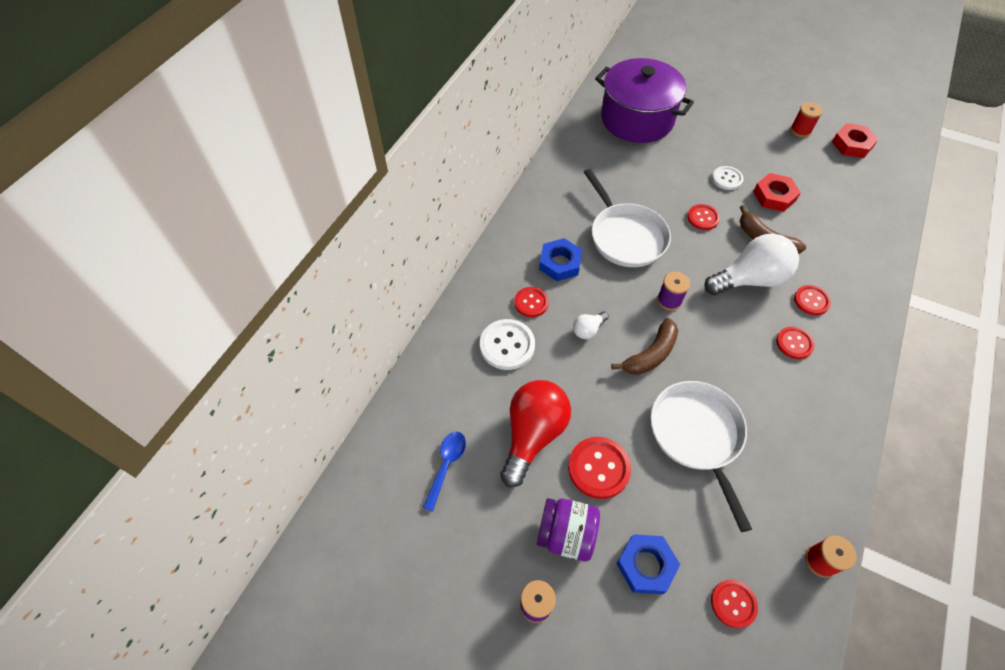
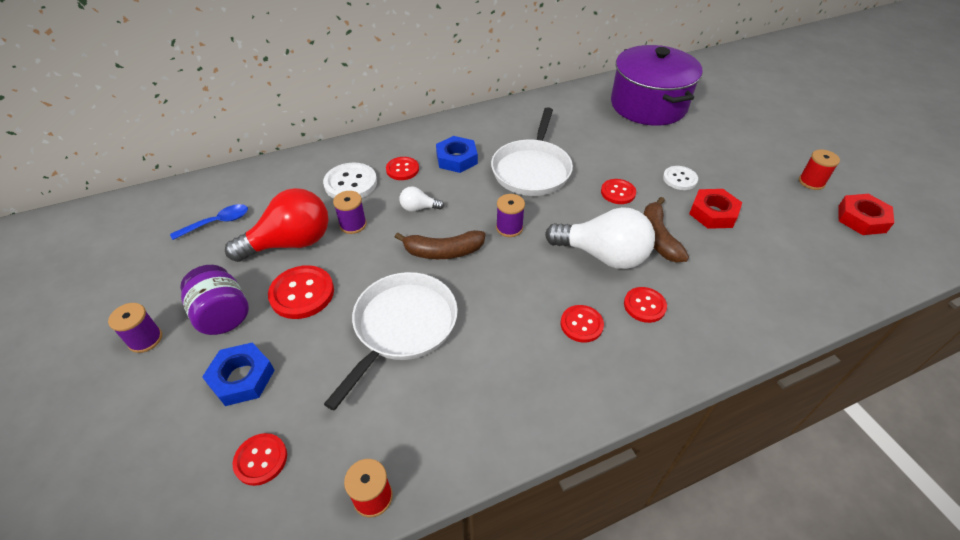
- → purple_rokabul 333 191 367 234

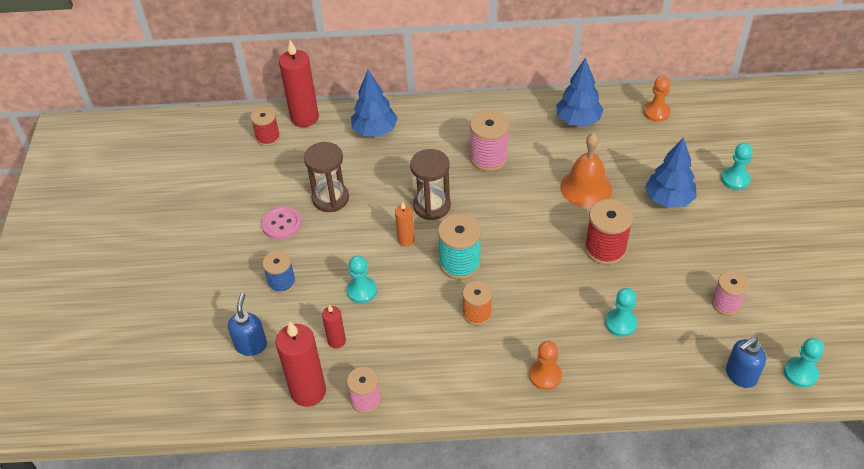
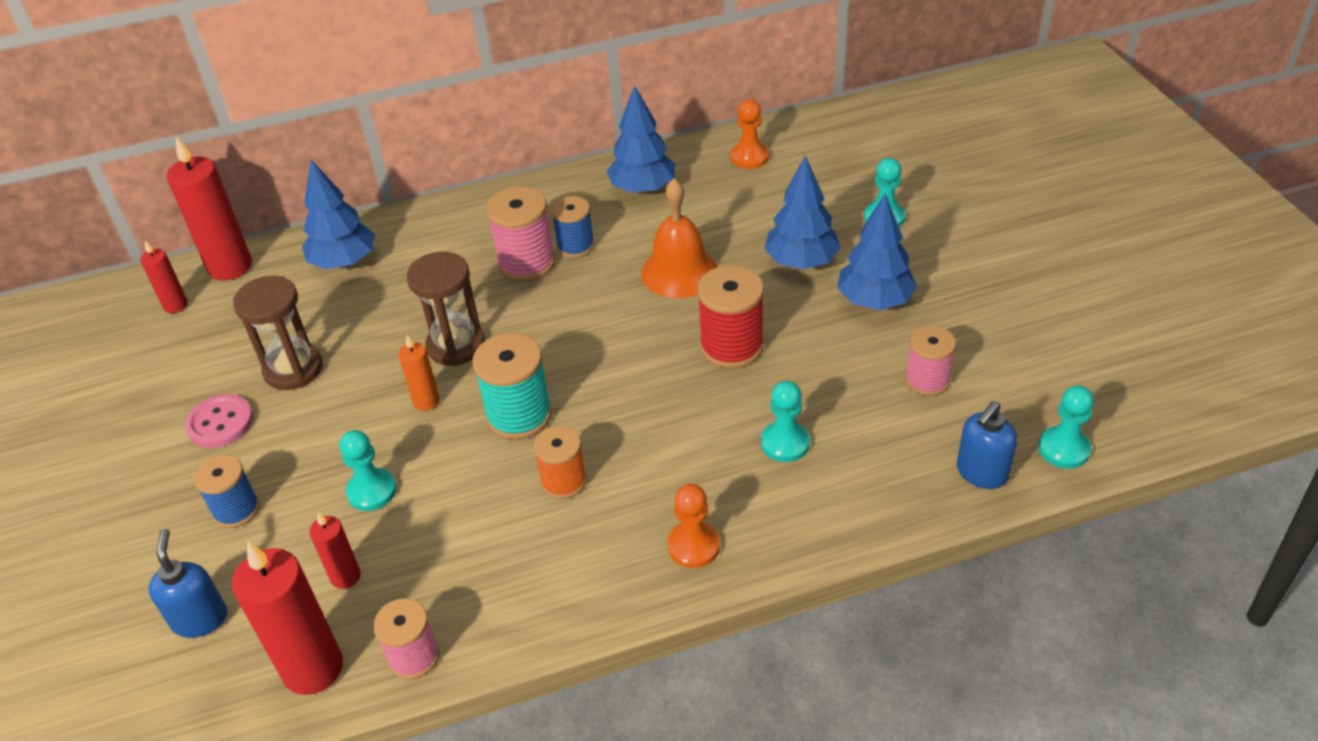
red_rokabul 250 107 280 146 → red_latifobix 140 241 188 313
- → blue_rokabul 551 196 594 258
- → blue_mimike 837 193 917 310

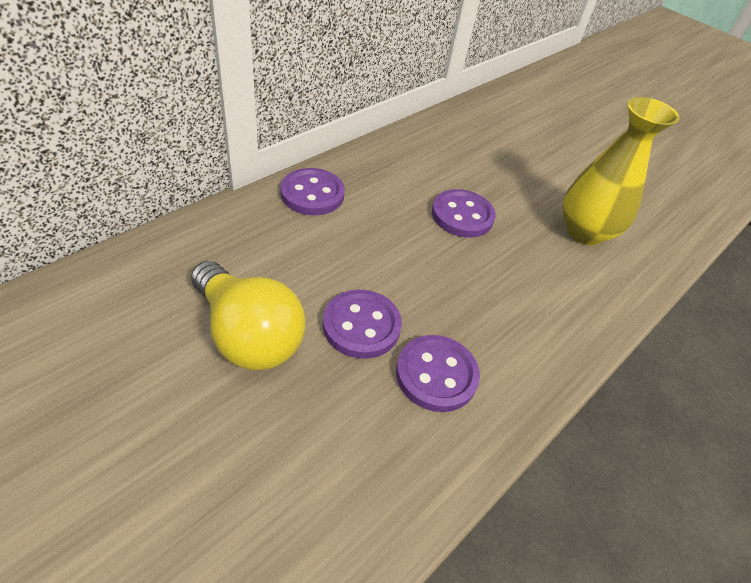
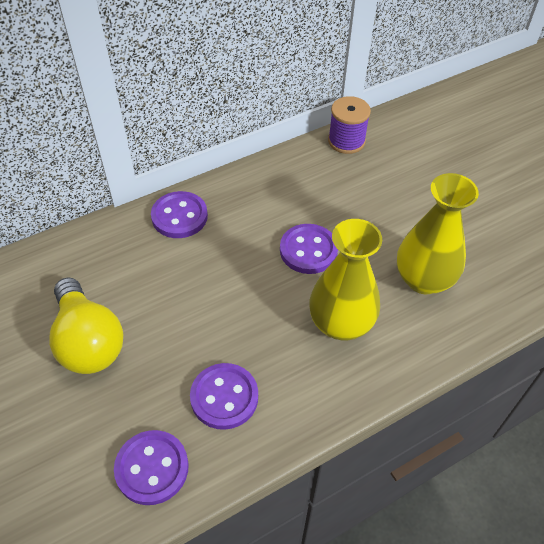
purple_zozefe 323 290 402 359 → purple_zozefe 114 430 189 505, moved
- → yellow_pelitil 309 219 382 340
- → purple_rokabul 328 96 371 154

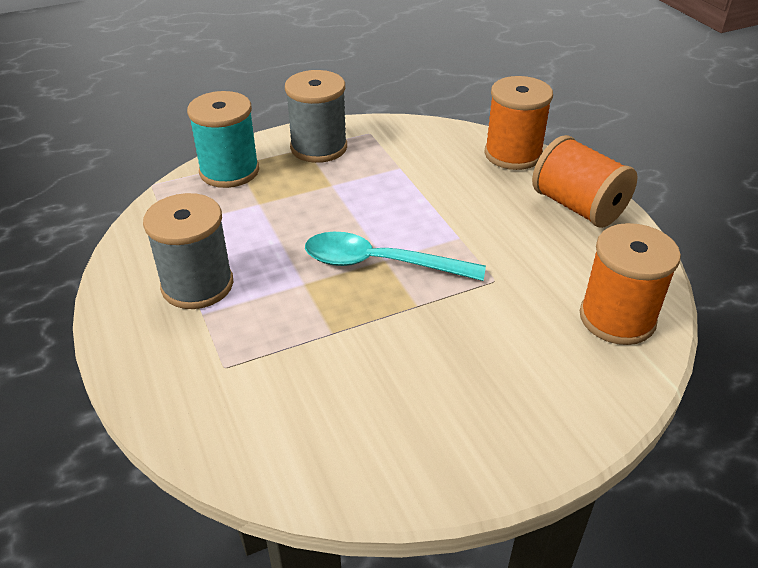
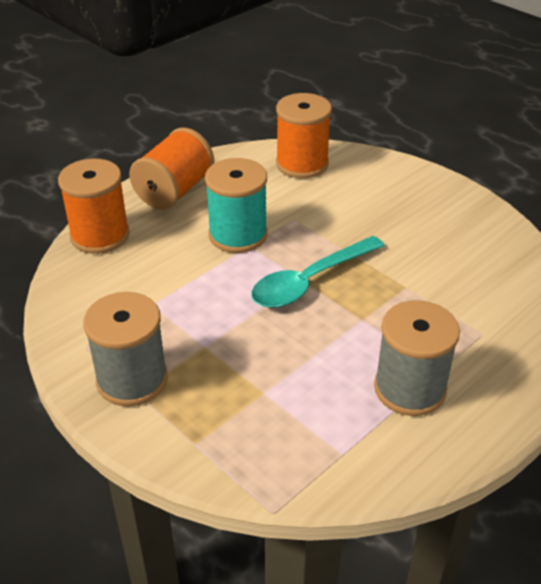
turquoise_rokabul 187 91 259 188 → turquoise_rokabul 205 158 267 253, moved
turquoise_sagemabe 305 232 486 281 → turquoise_sagemabe 251 236 385 308, 60 degrees clockwise

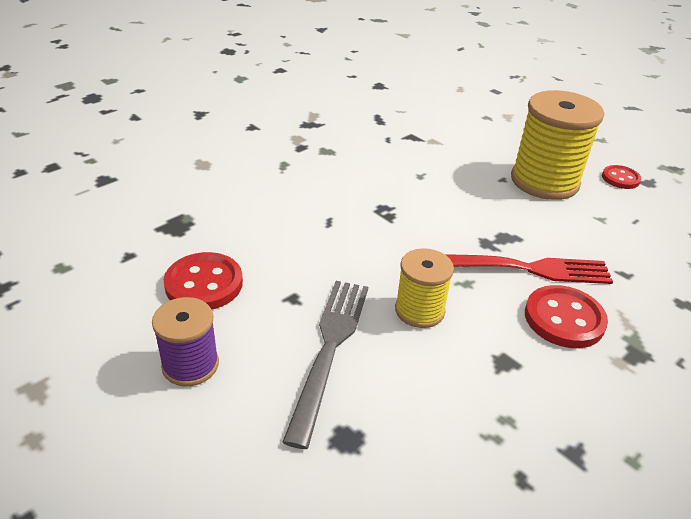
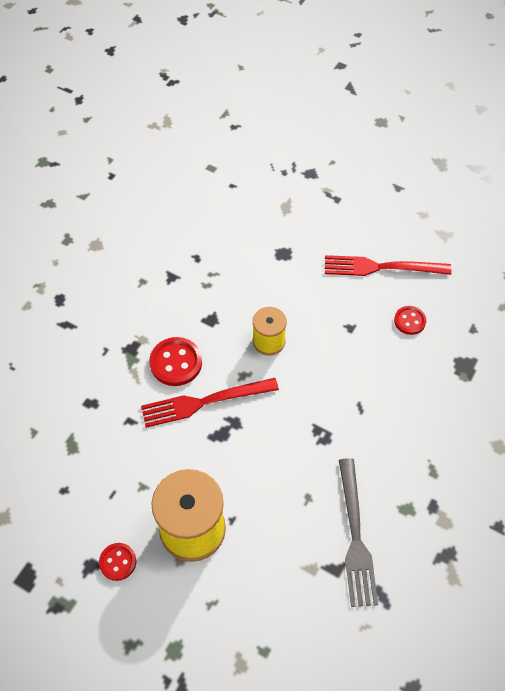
purple_rokabul 152 297 219 386 → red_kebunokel 325 255 451 276
grey_kebunokel 282 281 368 449 → grey_kebunokel 339 458 378 607, moved
red_zozefe 164 252 243 310 → red_zozefe 394 306 426 335, x0.62

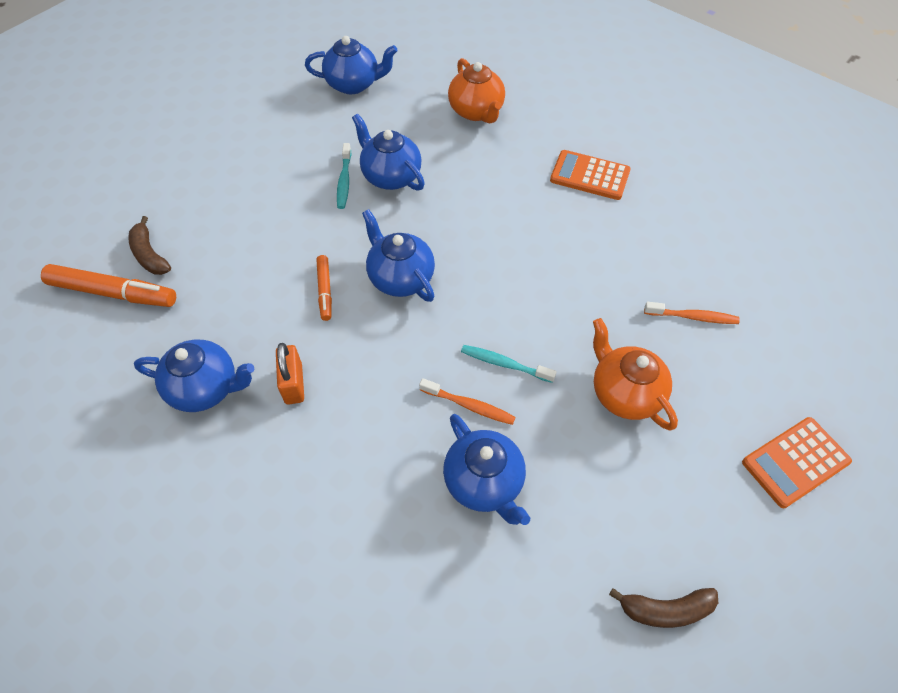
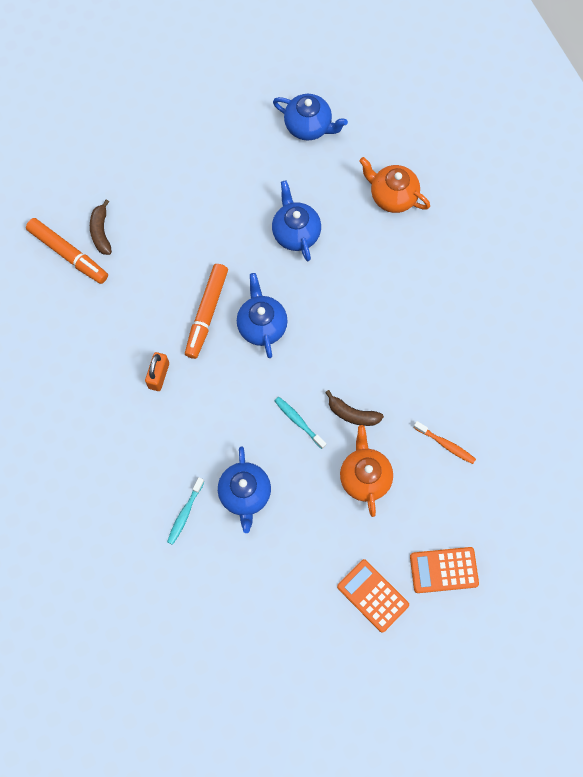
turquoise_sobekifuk 337 143 351 209 → turquoise_sobekifuk 167 477 205 545, moved
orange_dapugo 316 255 332 321 → orange_dapugo 185 264 228 359, x1.80
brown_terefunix 609 588 718 628 → brown_terefunix 325 390 384 426, moved
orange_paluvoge 550 150 631 200 → orange_paluvoge 337 559 409 633, moved
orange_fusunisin 448 58 505 123 → orange_fusunisin 359 157 430 213, 120 degrees clockwise
blue_fusunisin 134 340 254 412 → -
orange_sobekifuk 419 378 516 425 → -

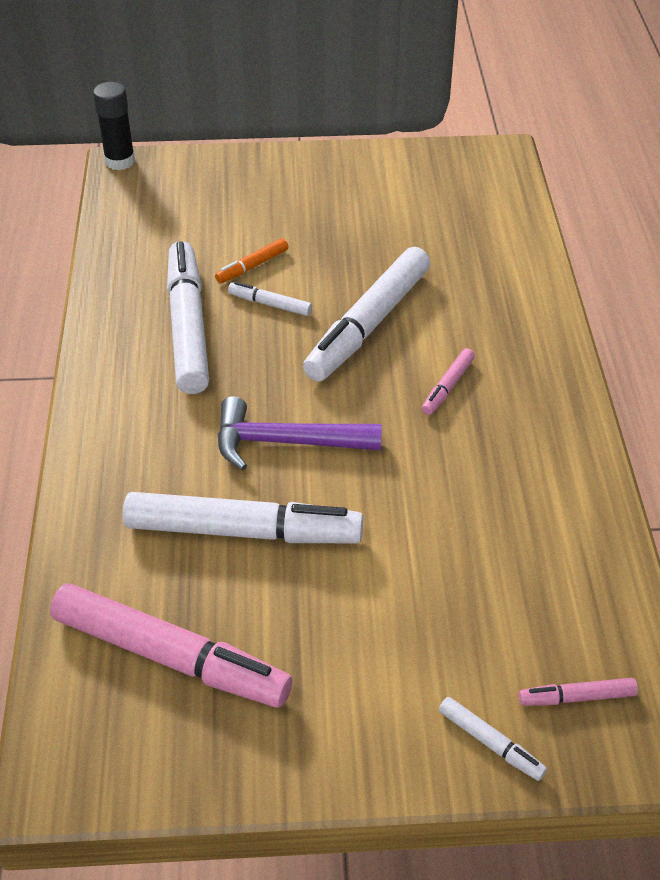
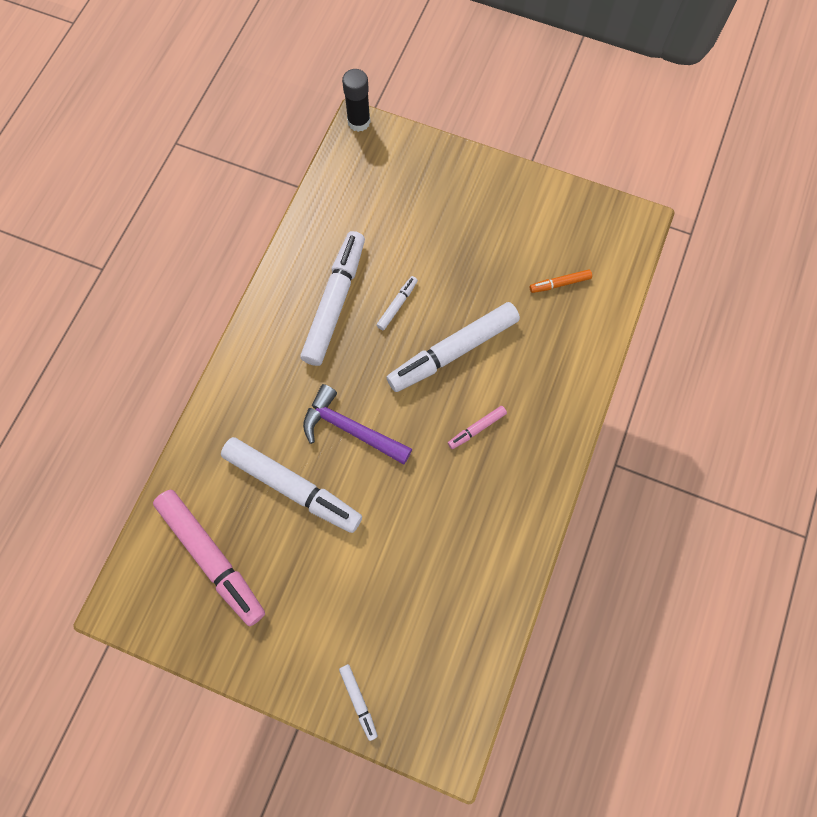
white_dapugo 228 281 312 316 → white_dapugo 376 276 418 330, 75 degrees clockwise
orange_dapugo 215 238 288 283 → orange_dapugo 530 269 592 293, moved
pink_dapugo 519 678 638 706 → -

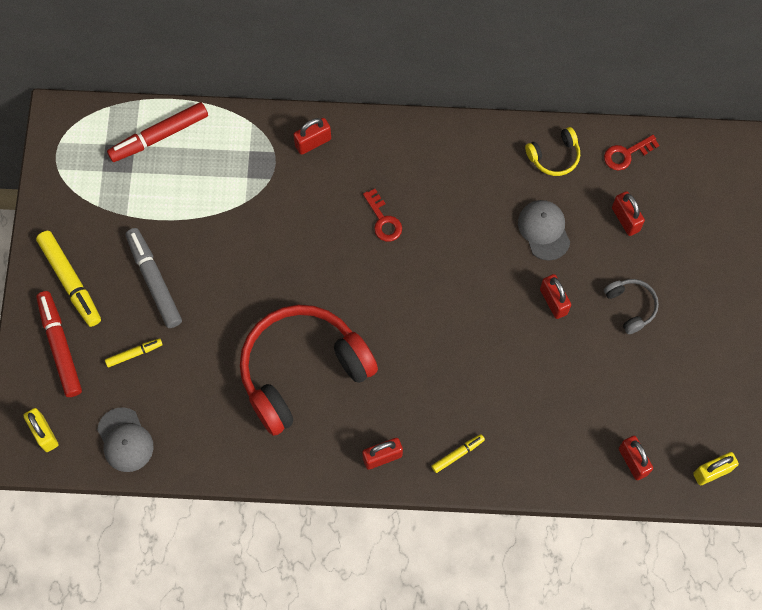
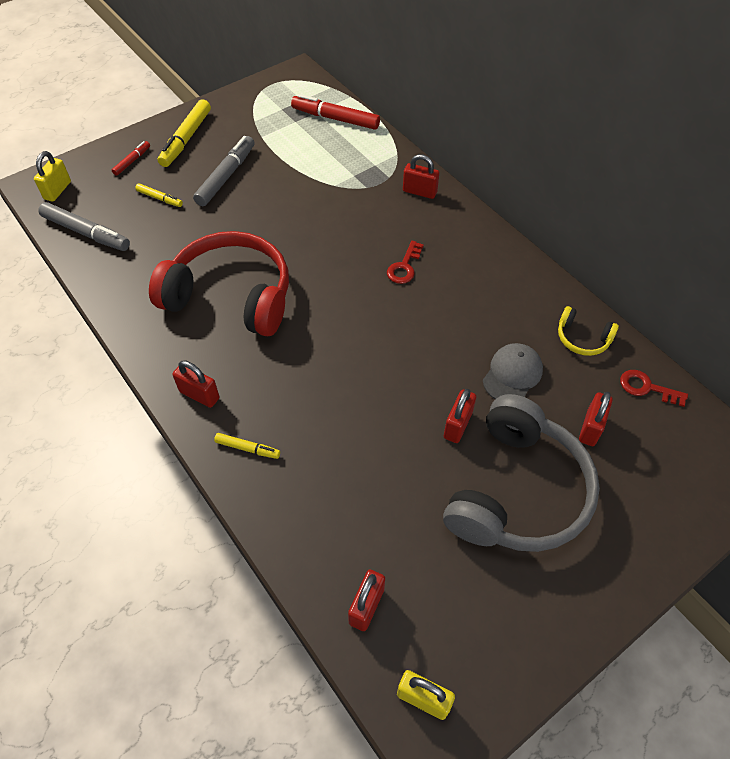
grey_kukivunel 97 407 153 472 → grey_dapugo 38 202 130 251
red_dapugo 36 291 82 397 → red_dapugo 112 141 150 176, x0.53
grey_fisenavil 604 279 659 334 → grey_fisenavil 443 394 600 552, x2.35

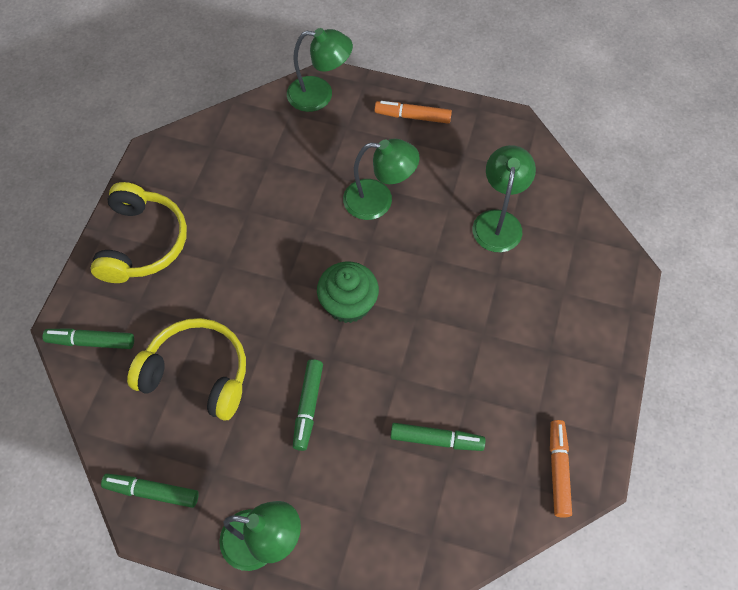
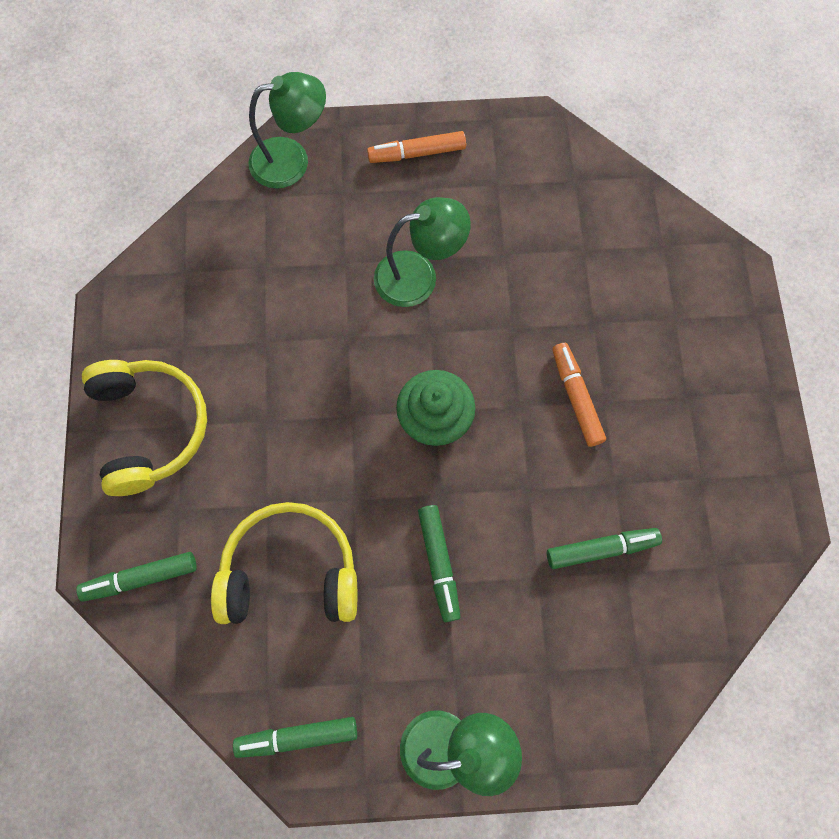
orange_dapugo 550 420 572 518 → orange_dapugo 552 343 606 447, moved
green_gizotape 473 145 536 252 → -

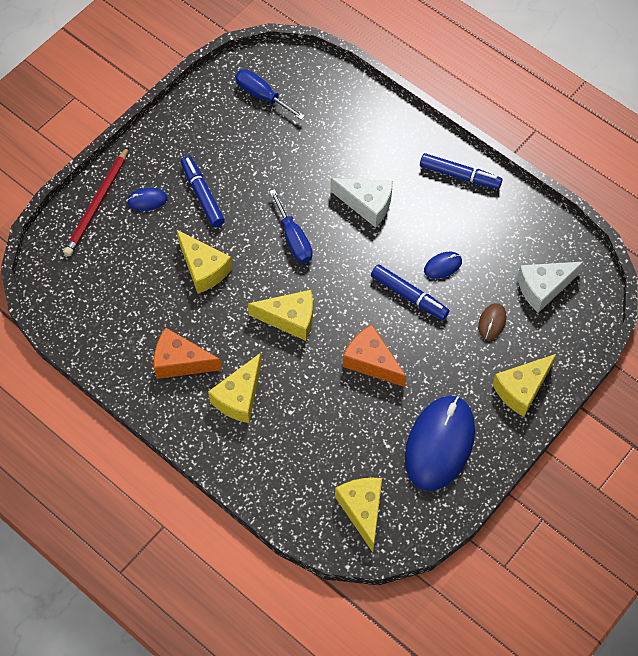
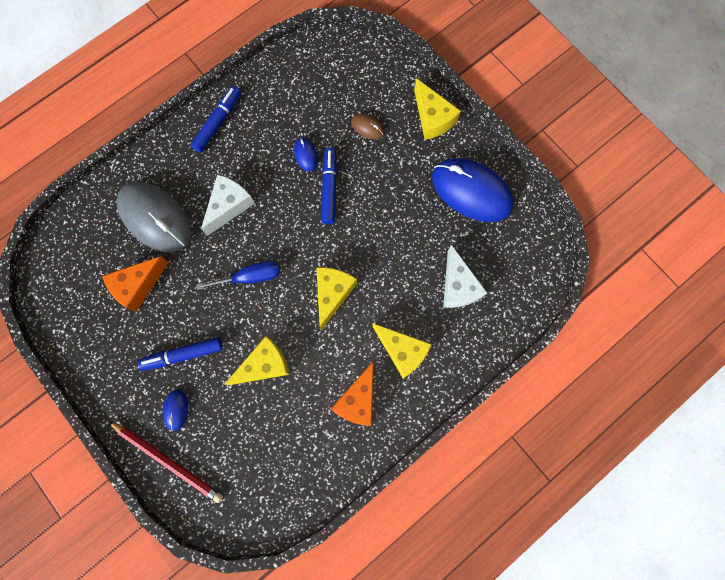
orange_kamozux 343 325 406 387 → orange_kamozux 102 256 169 312, moved
- → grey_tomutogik 116 182 191 253
blue_dapugo 371 264 449 320 → blue_dapugo 321 147 337 224, 45 degrees counterclockwise
white_kamozux 517 261 584 313 → white_kamozux 443 245 487 308, moved
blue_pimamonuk 235 69 305 120 → -
yellow_kamozux 335 478 382 552 → -

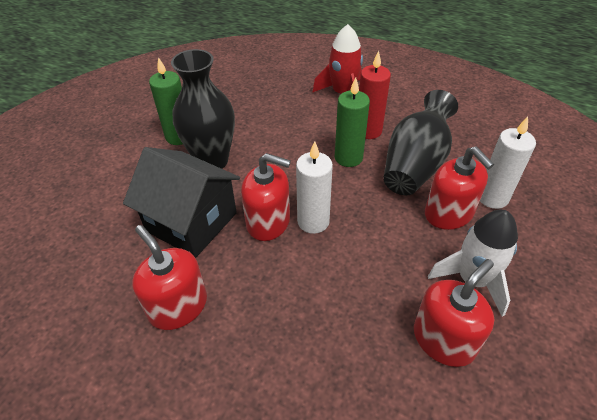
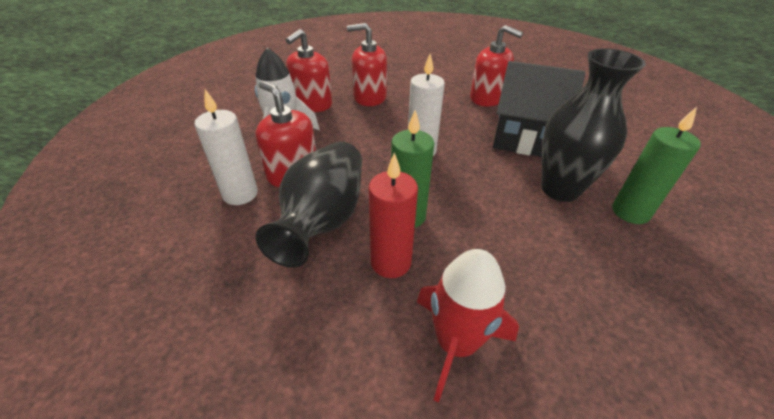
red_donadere 241 153 291 241 → red_donadere 347 23 387 106, moved

